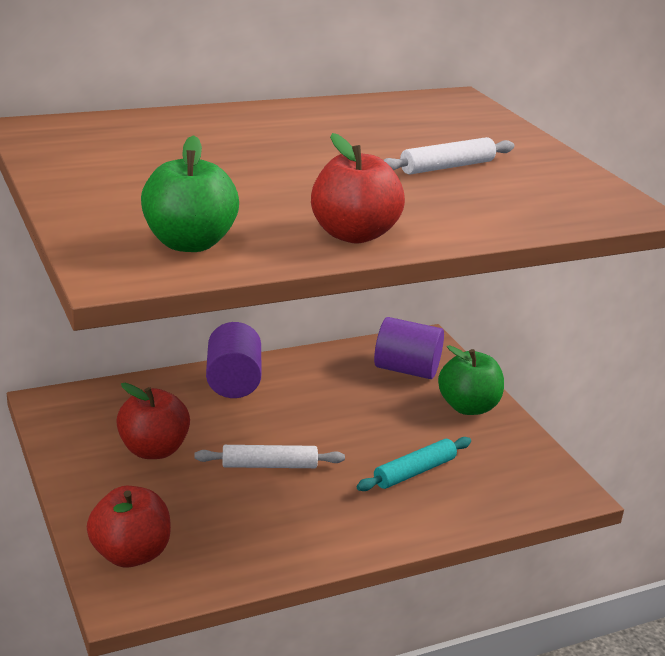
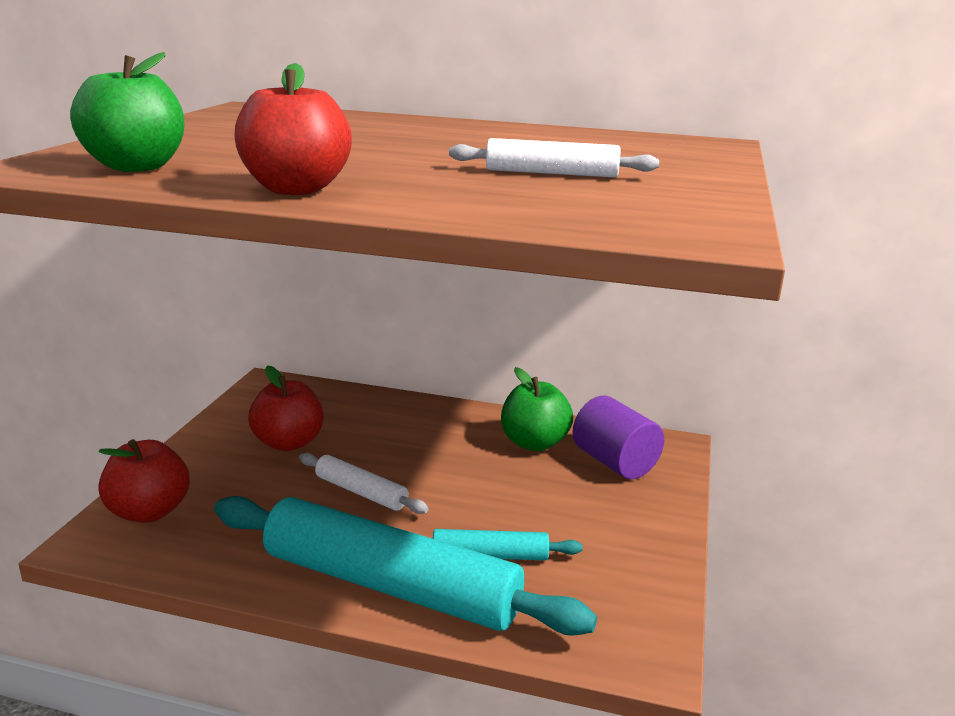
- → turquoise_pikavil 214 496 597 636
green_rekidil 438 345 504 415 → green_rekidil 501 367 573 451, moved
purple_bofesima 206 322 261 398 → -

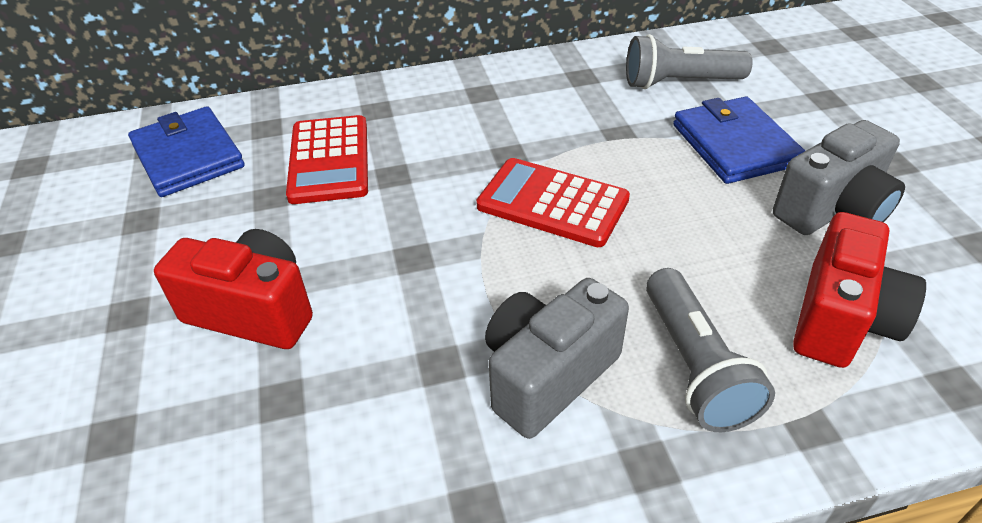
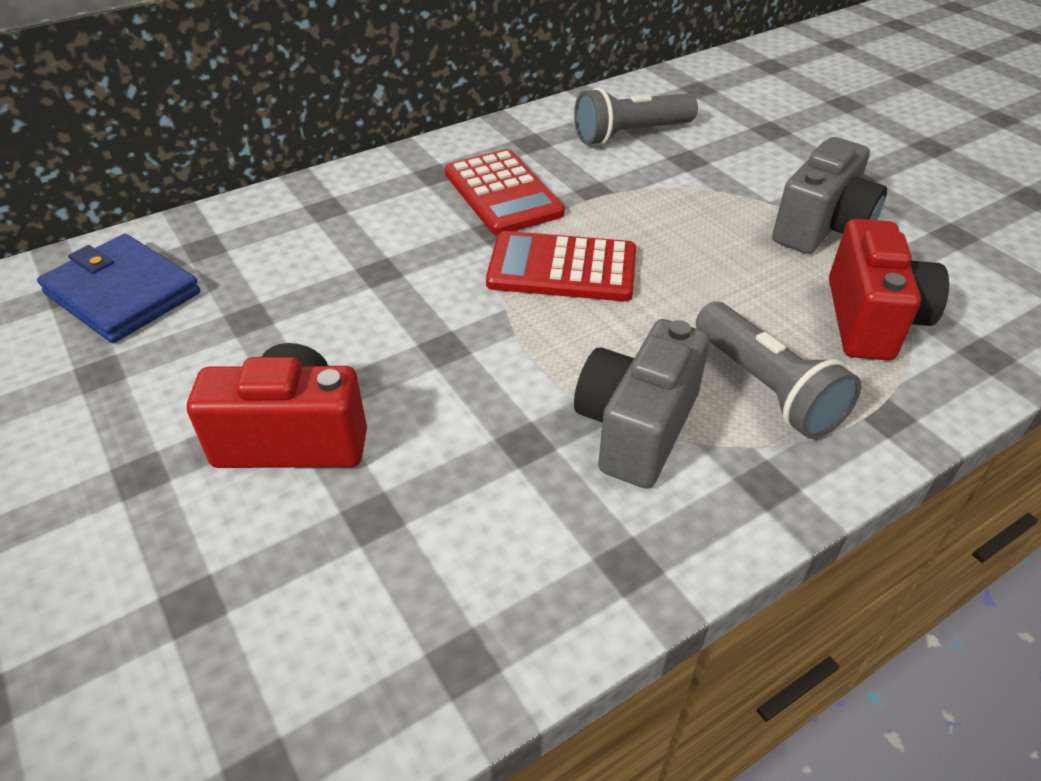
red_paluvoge 286 115 368 204 → red_paluvoge 445 149 565 235, moved
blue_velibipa 673 96 805 184 → -

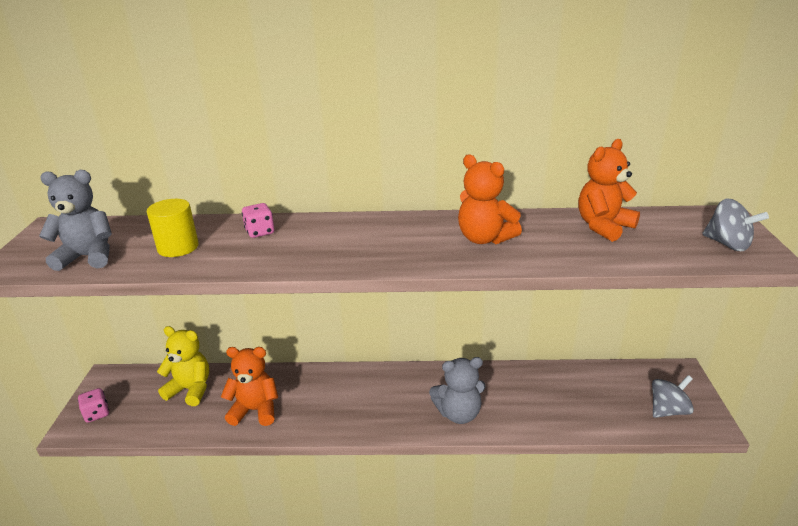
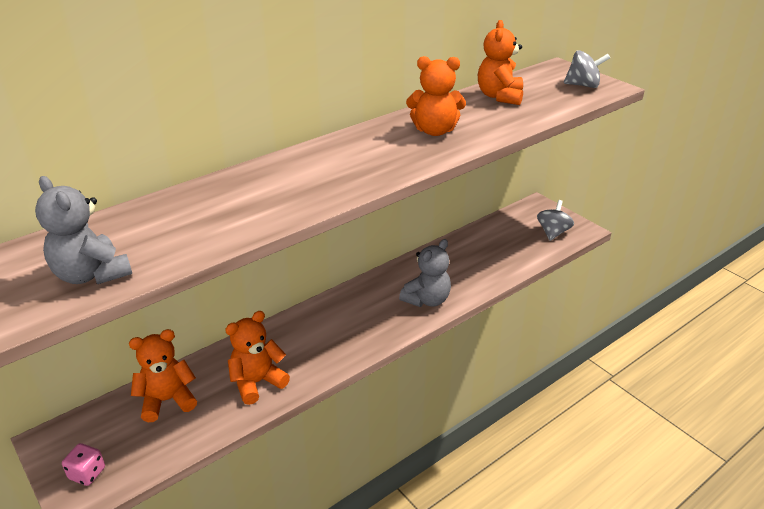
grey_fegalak 39 170 112 271 → grey_fegalak 35 176 132 284, 90 degrees counterclockwise
yellow_fegalak 157 326 209 406 → orange_fegalak 129 329 197 422
yellow_bofesima 147 199 199 257 → -
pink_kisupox 242 203 274 238 → -

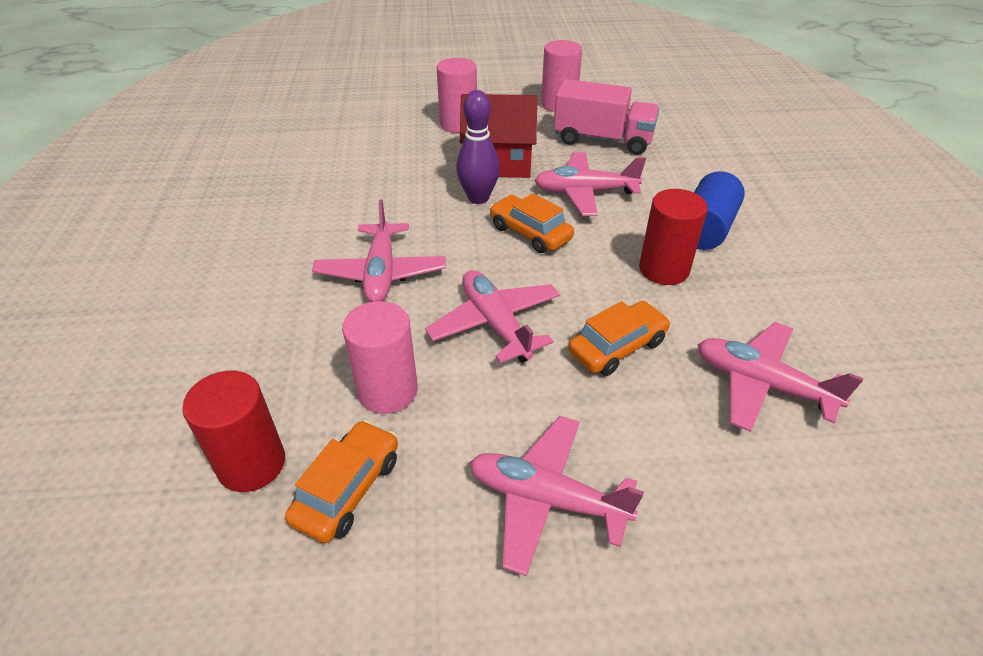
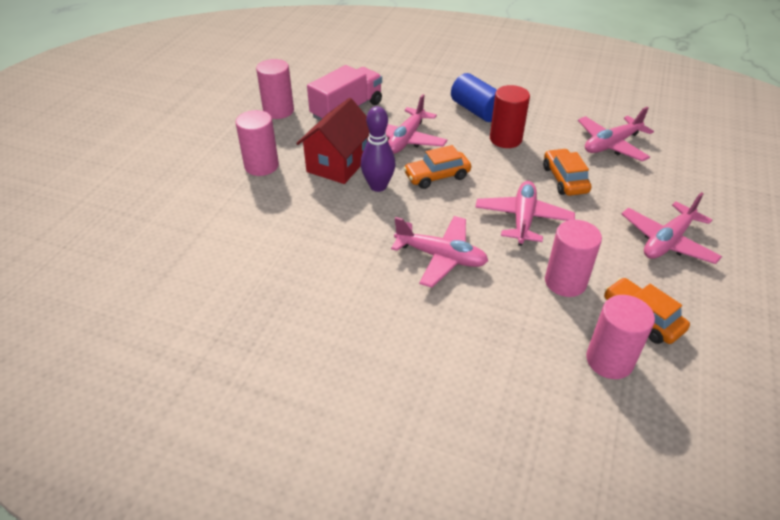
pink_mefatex 425 270 560 363 → pink_mefatex 475 181 575 246, 105 degrees clockwise
red_bofesima 182 371 285 492 → pink_bofesima 586 295 655 379

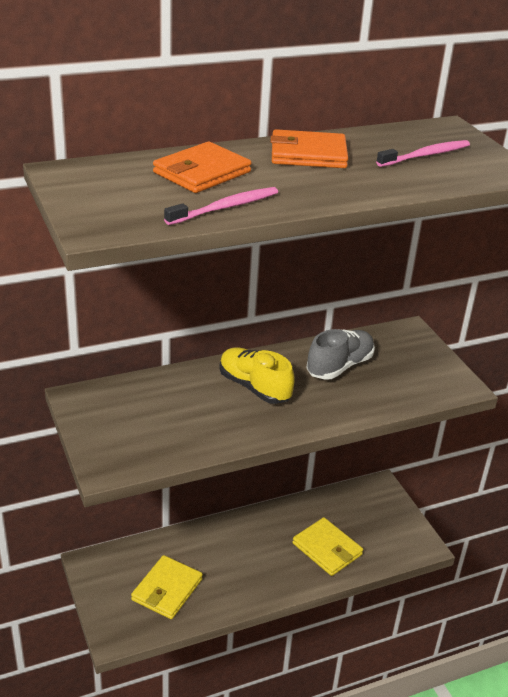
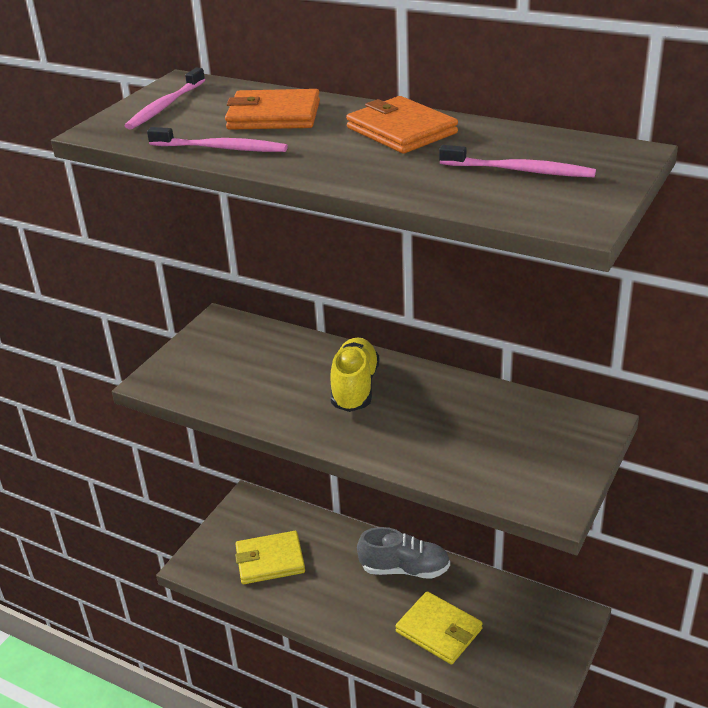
- → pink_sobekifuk 125 68 205 129
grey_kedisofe 306 329 375 380 → grey_kedisofe 357 527 450 579, moved
yellow_velibipa 293 517 363 576 → yellow_velibipa 395 591 483 665, 60 degrees counterclockwise

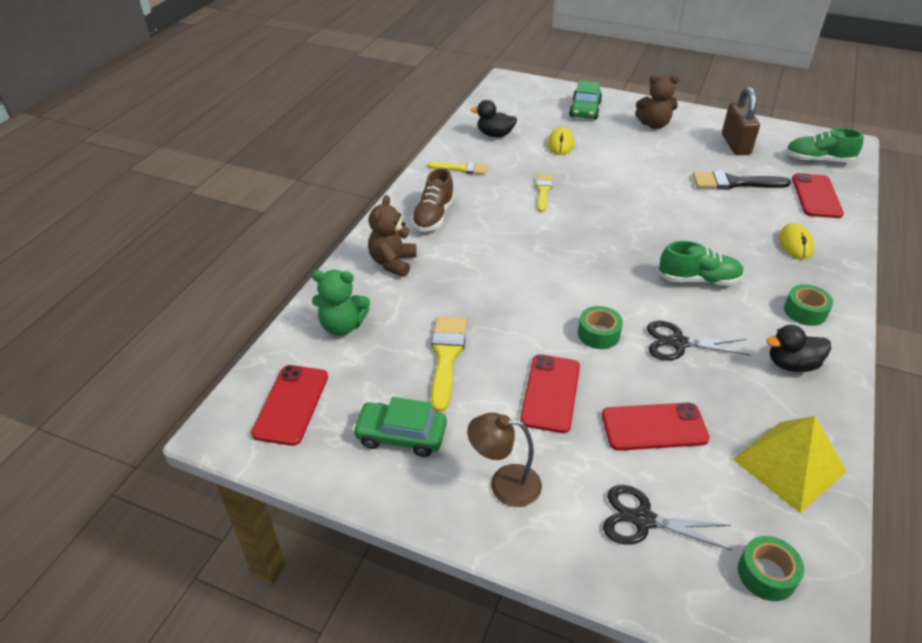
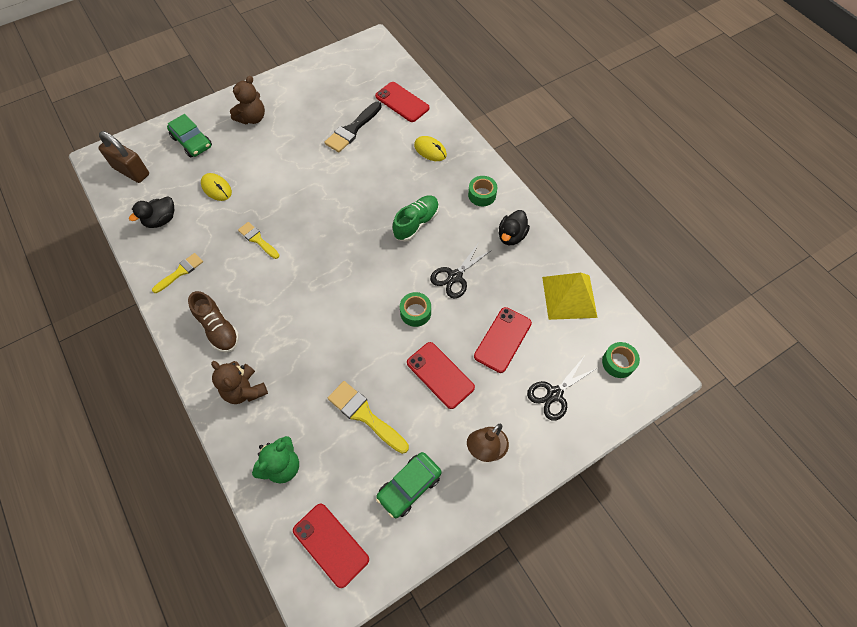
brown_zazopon 722 87 760 155 → brown_zazopon 98 131 149 183, moved
green_kedisofe 786 128 863 163 → -

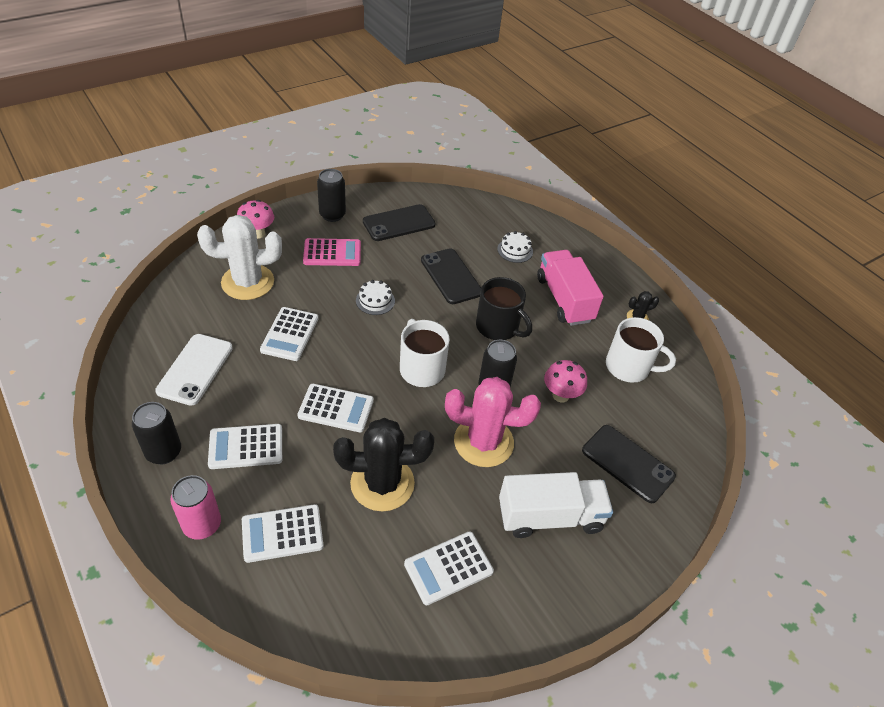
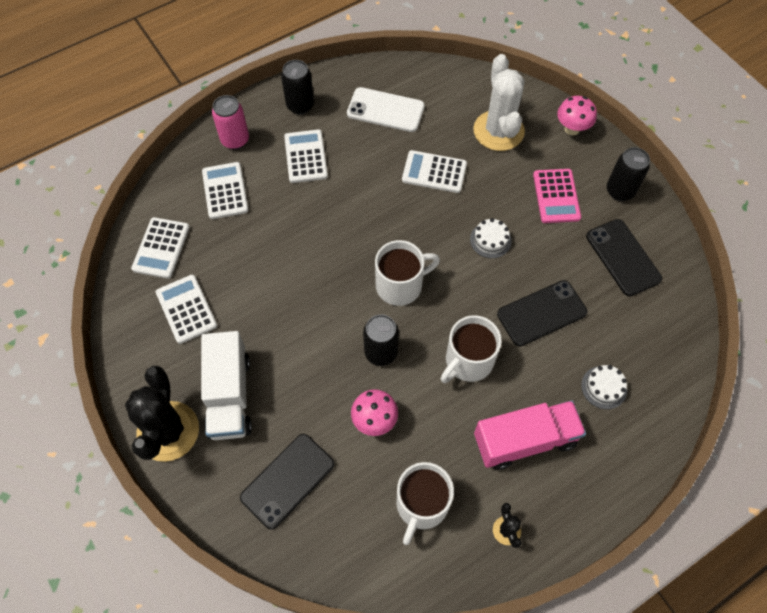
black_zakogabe 333 418 434 511 → black_zakogabe 125 366 199 462, moved
white_paluvoge 297 384 374 432 → white_paluvoge 131 217 190 279, moved
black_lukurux 476 277 532 340 → white_lukurux 440 315 502 383
pink_zakogabe 445 377 541 467 → -

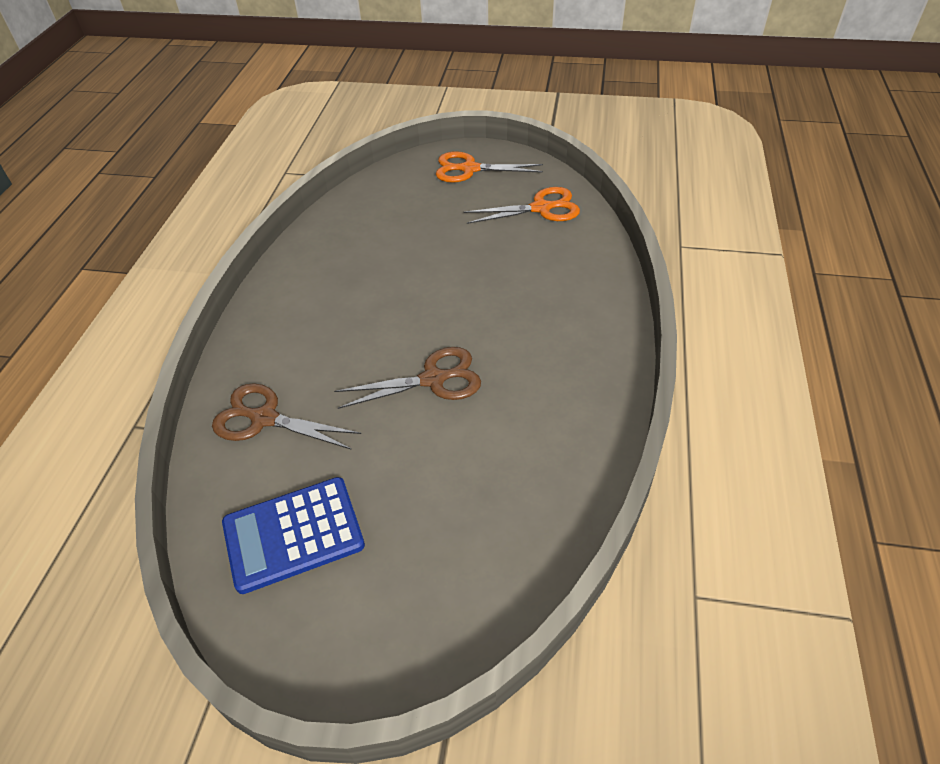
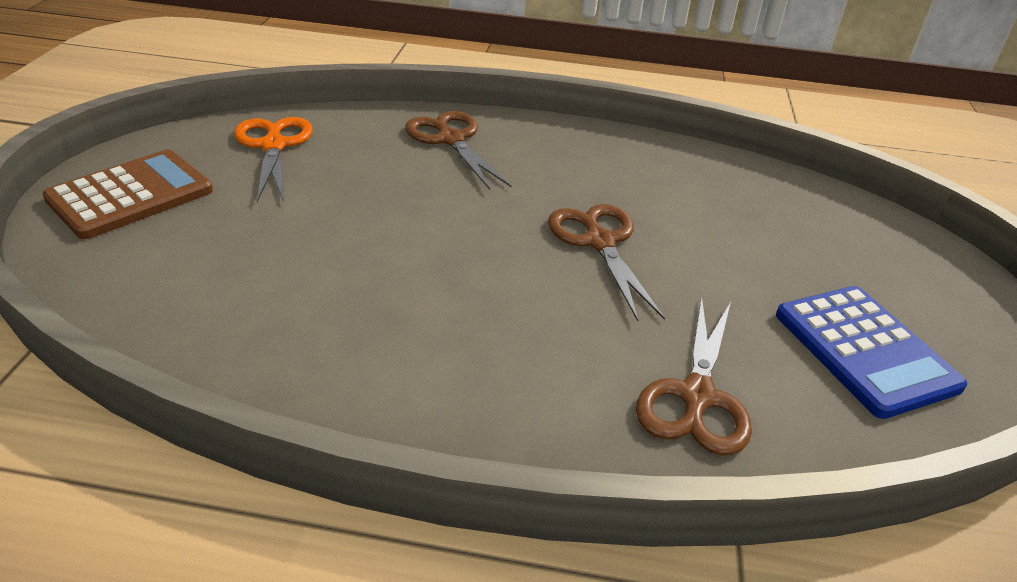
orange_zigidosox 436 151 543 183 → brown_paluvoge 42 150 213 239
- → brown_zigidosox 405 111 512 190

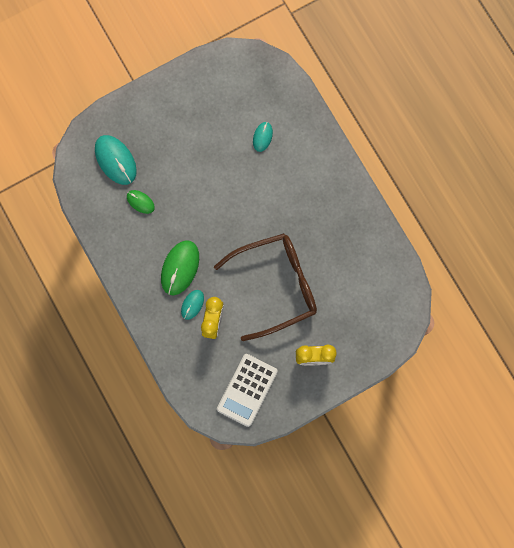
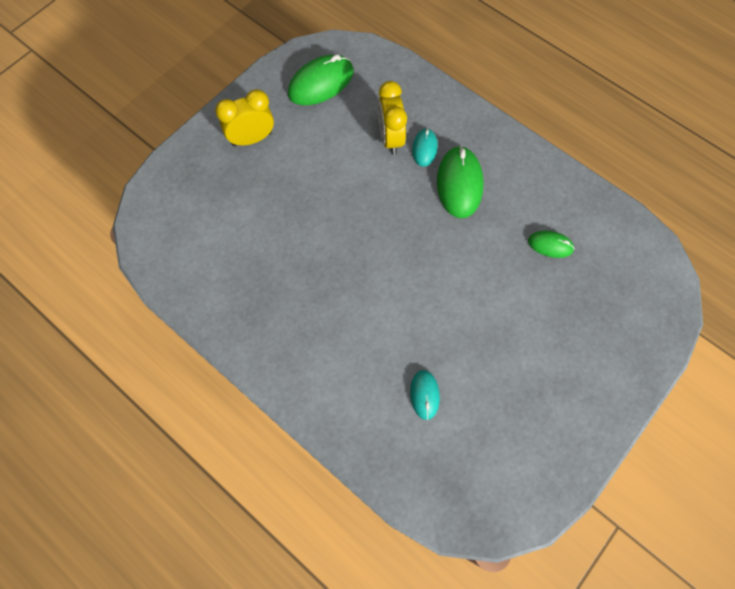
white_paluvoge 217 354 278 427 → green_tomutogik 288 55 353 105
turquoise_tomutogik 95 135 137 185 → -
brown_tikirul 214 233 317 341 → -

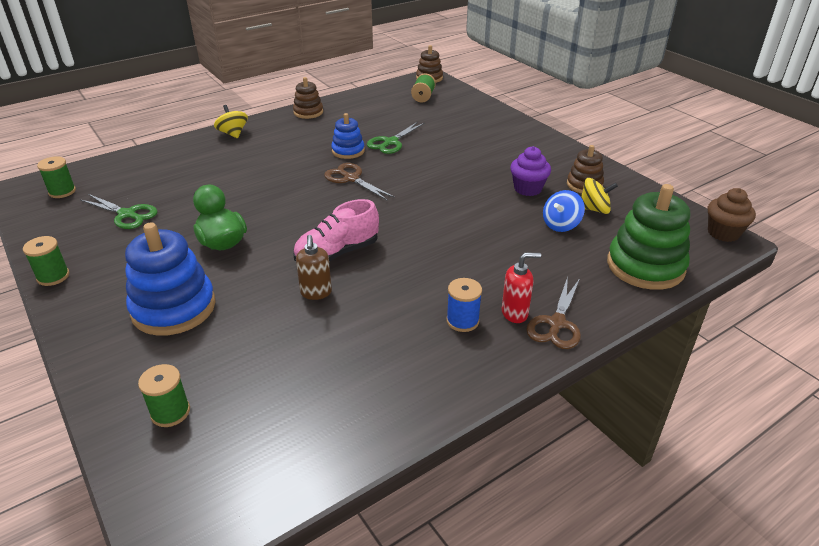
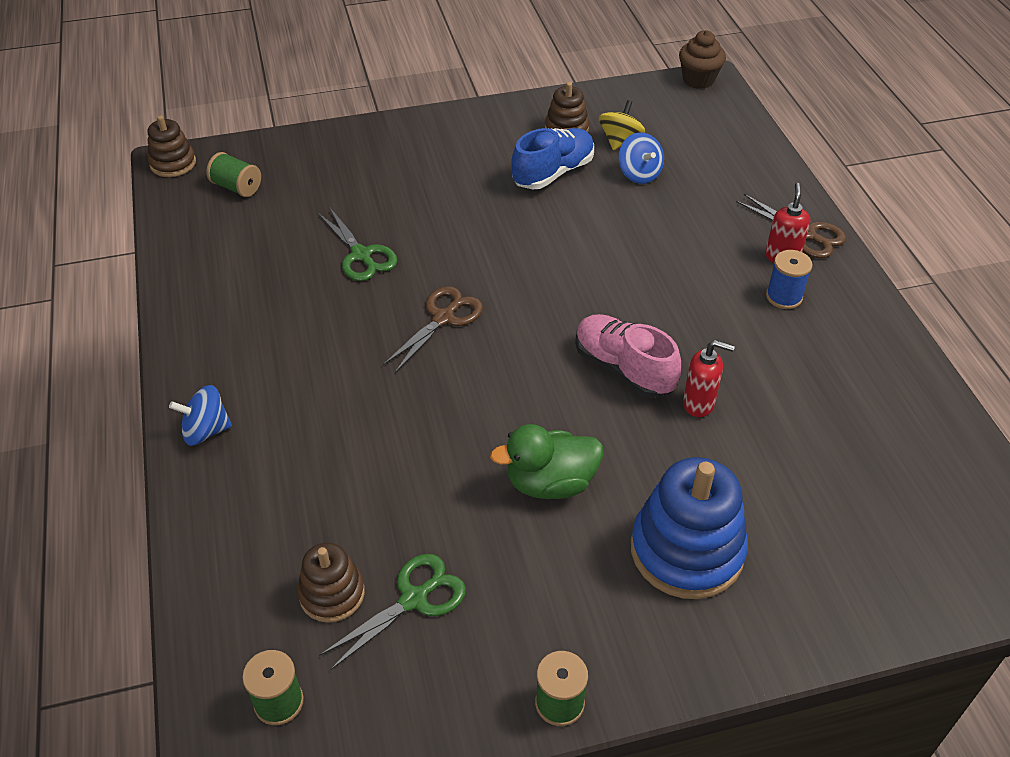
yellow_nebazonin 214 105 248 138 → blue_nebazonin 169 385 232 446
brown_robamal 293 77 323 119 → brown_robamal 297 543 365 623, moved
brown_zigidosox 324 163 395 200 → brown_zigidosox 383 286 483 373, 150 degrees clockwise
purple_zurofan 510 146 551 196 → blue_kedisofe 511 128 594 189
pink_kedisofe 293 199 379 262 → pink_kedisofe 575 314 681 398, 150 degrees clockwise
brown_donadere 296 235 332 300 → red_donadere 683 340 735 417
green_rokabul 138 364 190 427 → -
blue_robamal 331 113 365 159 → -
green_robamal 607 184 690 290 → -

